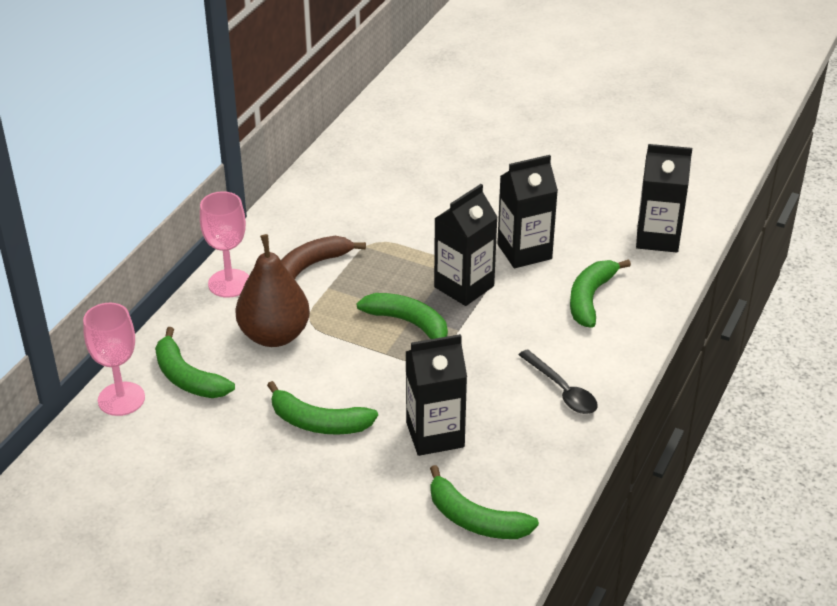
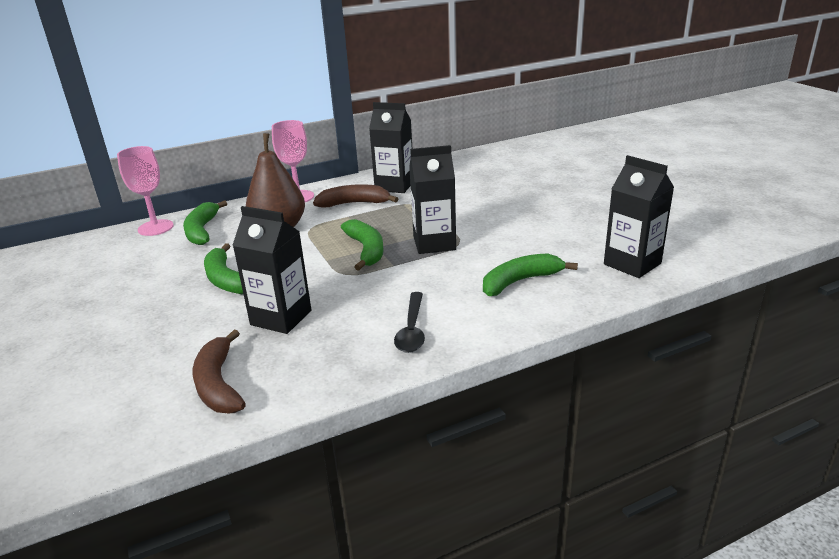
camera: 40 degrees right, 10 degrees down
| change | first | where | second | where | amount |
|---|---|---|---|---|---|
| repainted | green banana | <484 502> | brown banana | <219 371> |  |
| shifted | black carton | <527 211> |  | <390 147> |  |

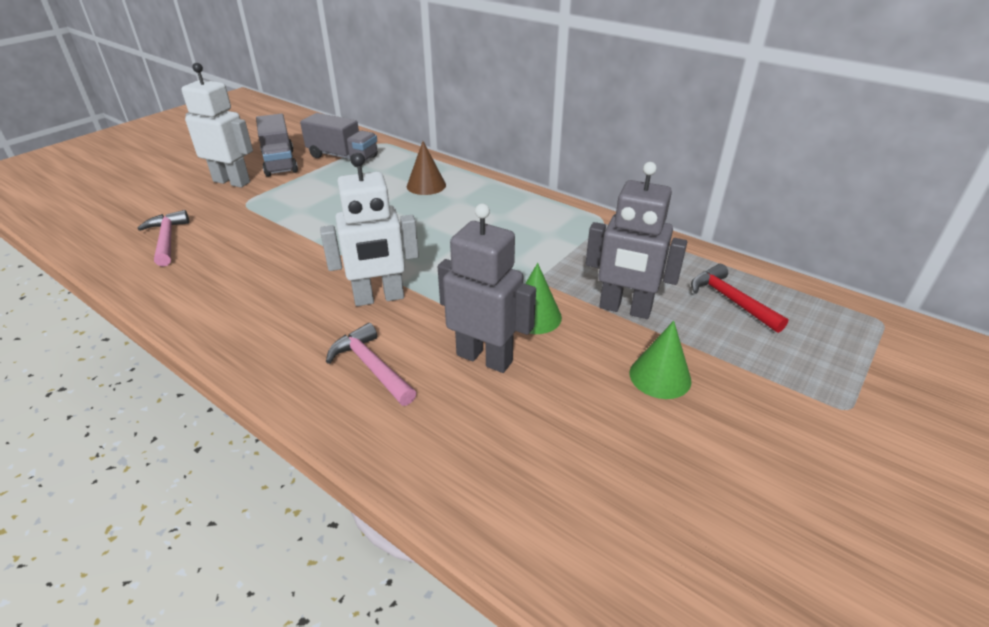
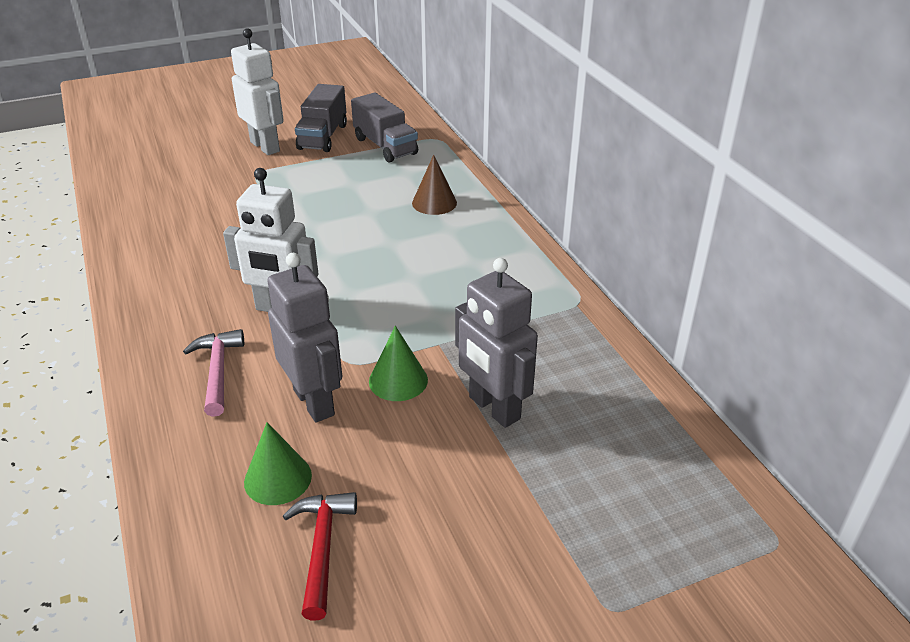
camera: 30 degrees right, 0 degrees up
| change | first | where | second | where | amount |
|---|---|---|---|---|---|
| shifted | green cone | <661 360> |  | <278 463> |  |
| shifted | red hammer | <740 298> |  | <320 556> |  |
| gone | pink hammer | <163 238> |  |  |  |

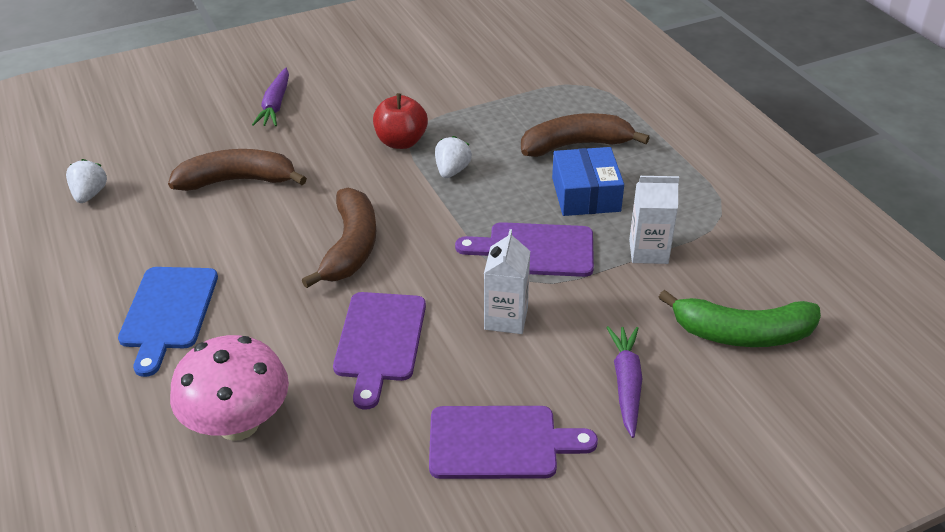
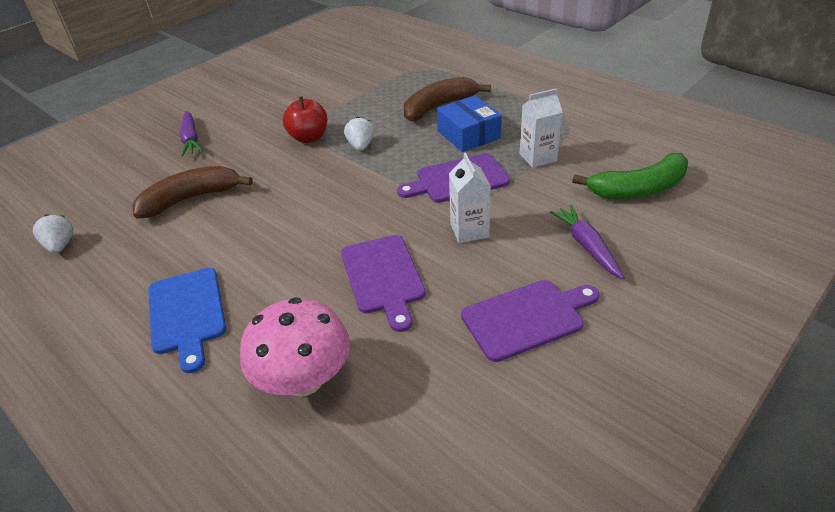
camera: 20 degrees left, 0 degrees up
| change | first | where | second | where | amount |
|---|---|---|---|---|---|
| gone | brown banana | <339 238> |  |  |  |

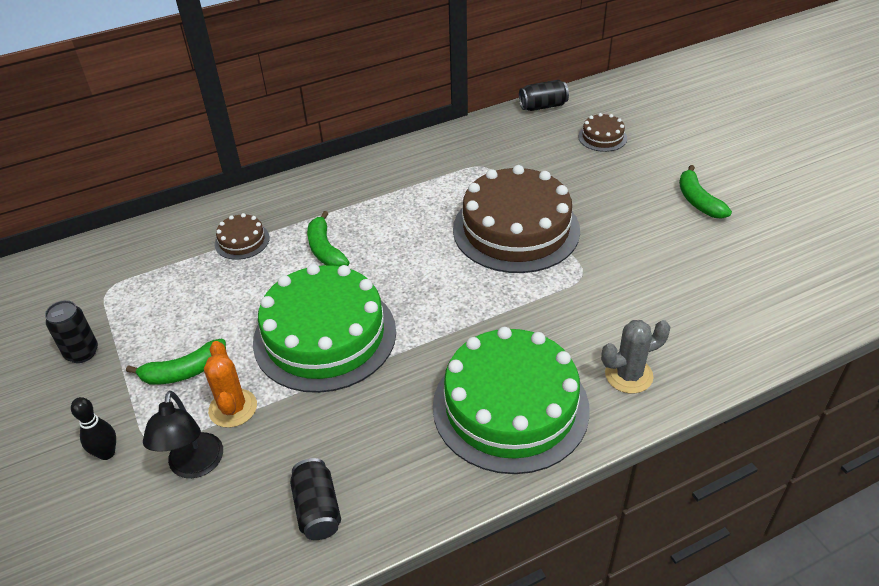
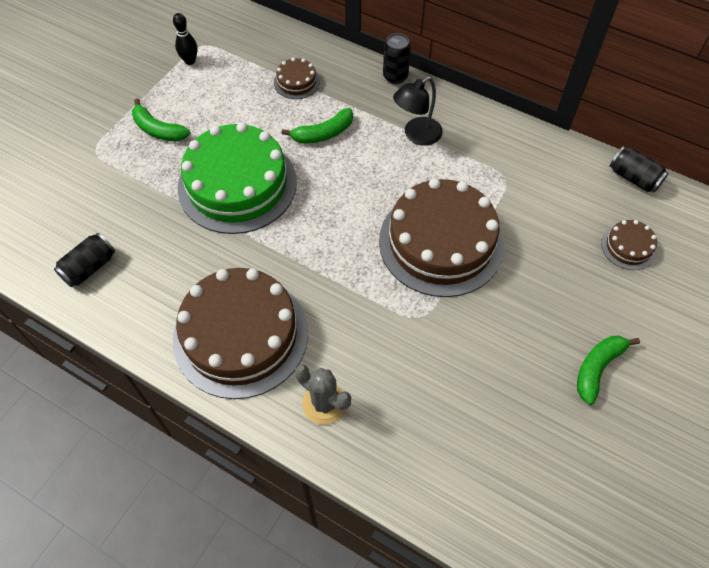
camera: 55 degrees right, 15 degrees up
| change | first | where | second | where | amount |
|---|---|---|---|---|---|
| shifted | black bowling pin | <93 428> |  | <185 39> |  |
| repainted | green cake | <511 400> | brown cake | <240 333> |  |
| rotated | green banana | <328 238> |  | <317 126> | 150 degrees counterclockwise |
| shifted | black can | <71 331> |  | <397 58> |  |
| shifted | black lamp | <183 434> |  | <418 111> |  |
| gone | orange cactus | <230 384> |  |  |  |

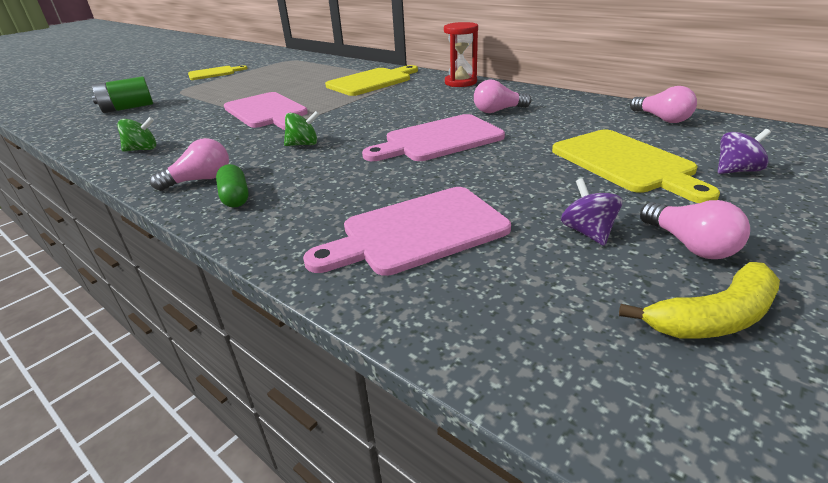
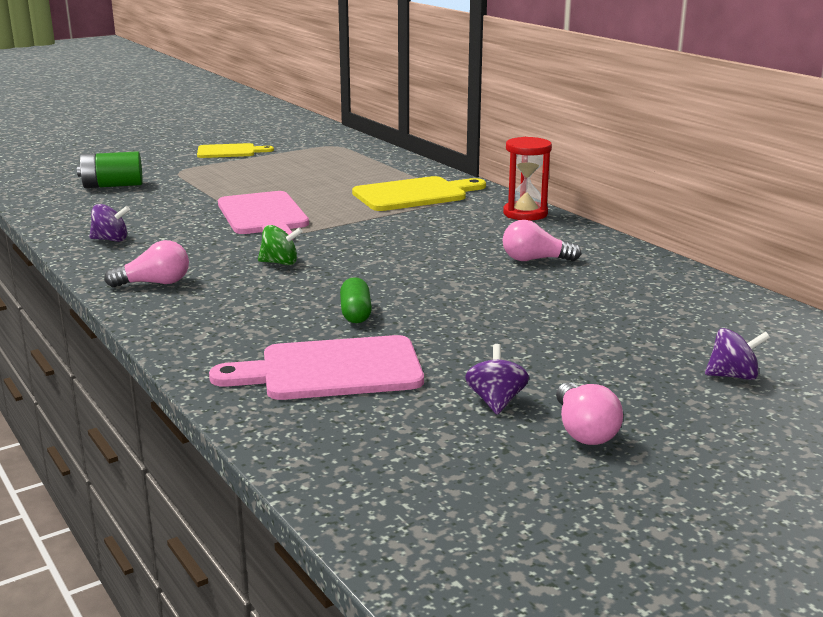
camera: 15 degrees right, 10 degrees down
| change | first | where | second | where | amount |
|---|---|---|---|---|---|
| repainted | green spinning top | <136 134> | purple spinning top | <109 223> |  |
| shifted | green capsule | <232 186> |  | <356 300> |  |
| gone | pink cutting board | <433 137> |  |  |  |
| gone | yellow cutting board | <636 166> |  |  |  |
| gone | yellow banana | <699 300> |  |  |  |
| gone | pink light bulb | <663 104> |  |  |  |

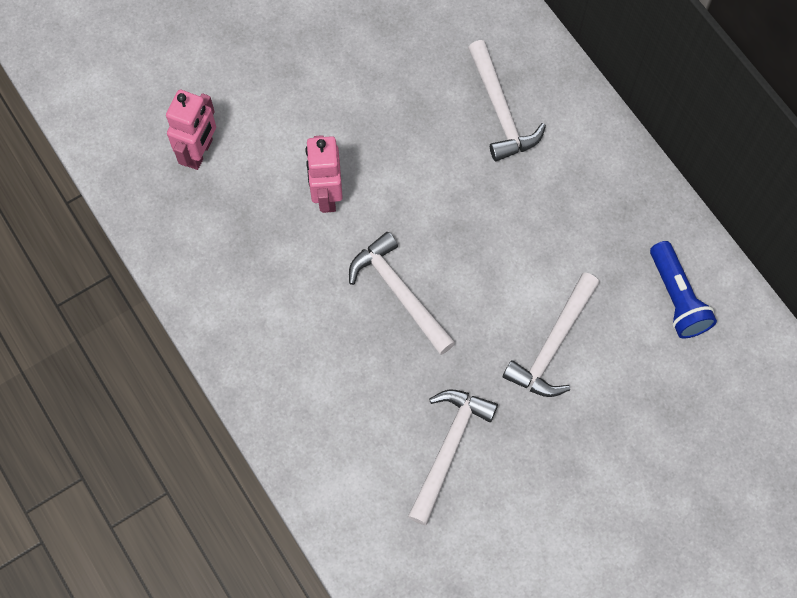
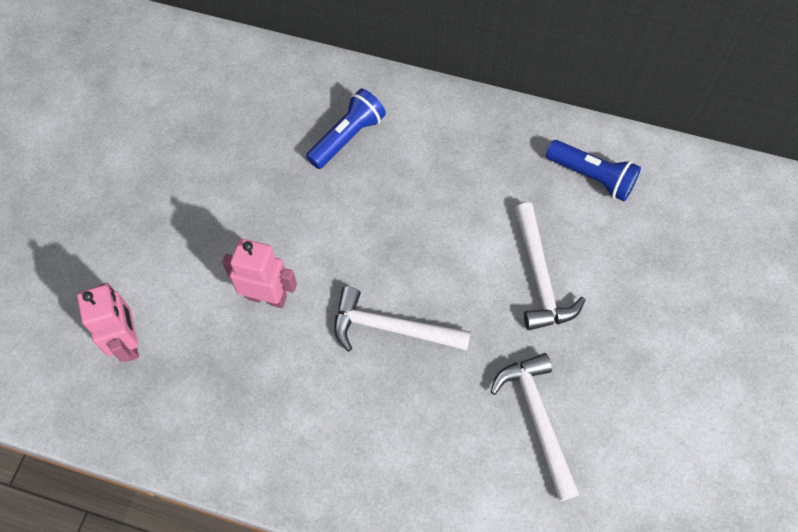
camera: 40 degrees left, 5 degrees down
| change | first | where | second | where | amount |
|---|---|---|---|---|---|
| rotated | pink robot | <324 174> |  | <259 273> | 150 degrees clockwise |
| swapped | white hammer | <507 100> | blue flashlight | <346 129> |  |

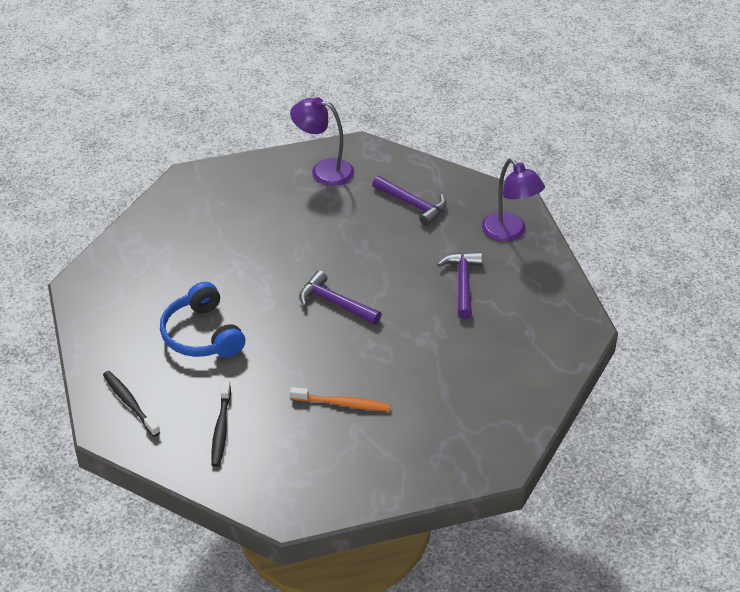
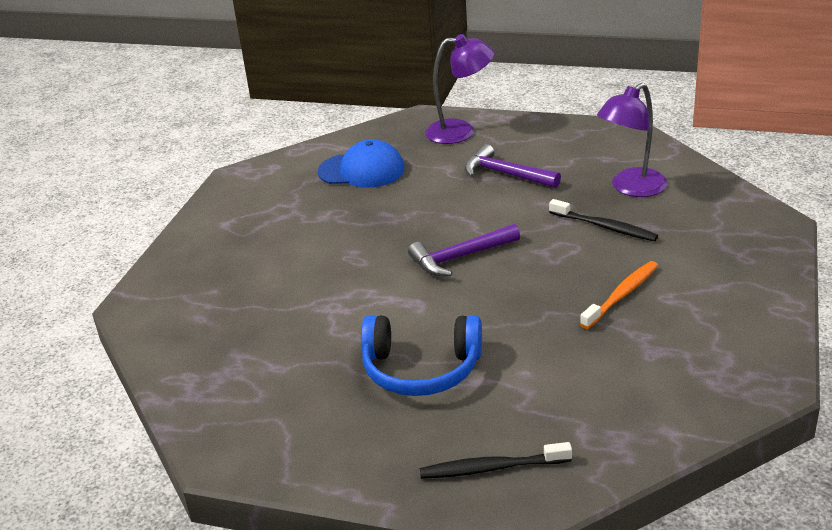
camera: 55 degrees left, 10 degrees down
| change | first | where | second | where | amount |
|---|---|---|---|---|---|
| swapped | purple hammer | <409 201> | blue cap | <361 163> |  |
| shifted | black toothbrush | <221 424> |  | <603 220> |  |
| shifted | purple lamp | <322 141> |  | <632 140> |  |

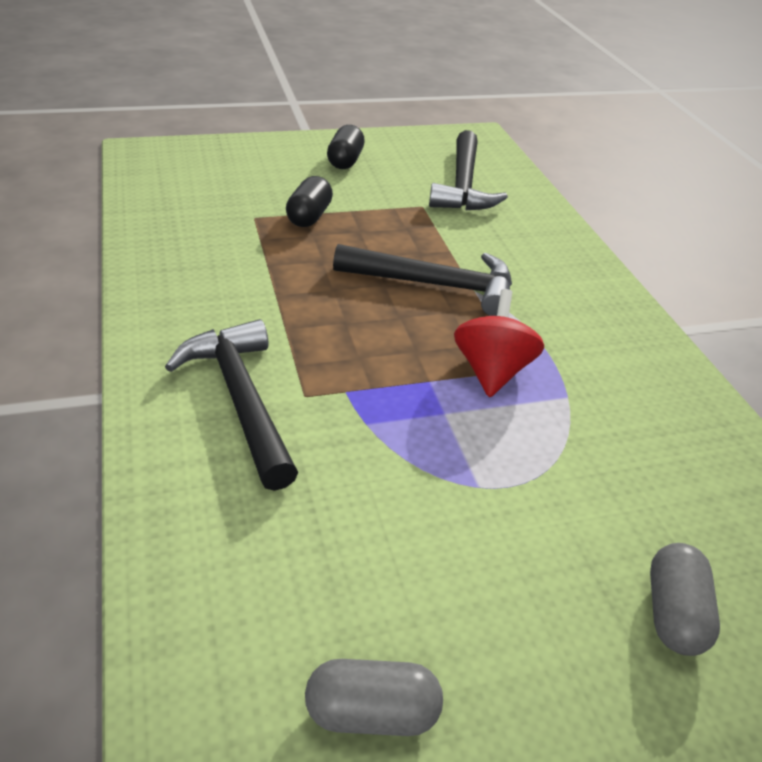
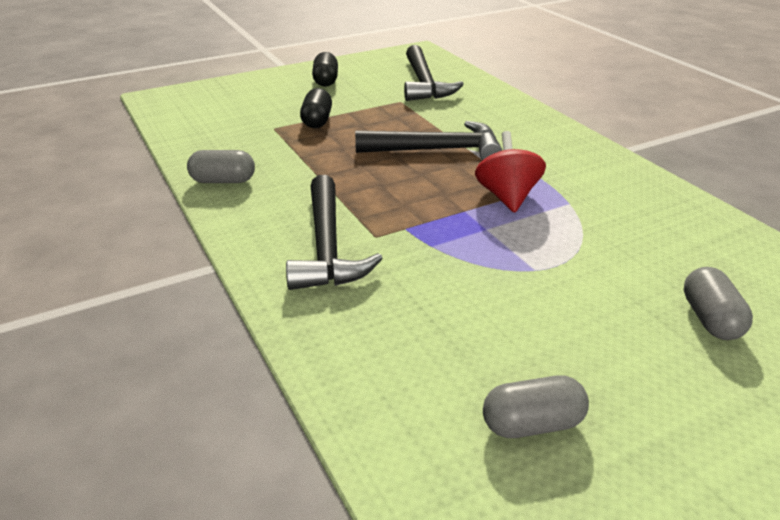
camera: 10 degrees left, 5 degrees down
| change | first | where | second | where | amount |
|---|---|---|---|---|---|
| new |  |  | grey capsule | <221 166> |  |
| rotated | black hammer | <231 405> |  | <334 232> | 150 degrees counterclockwise |

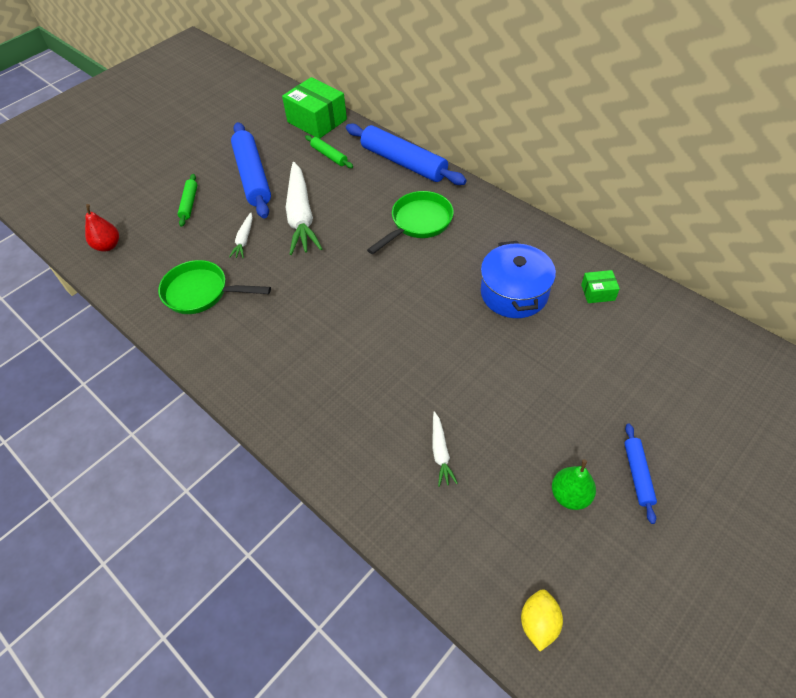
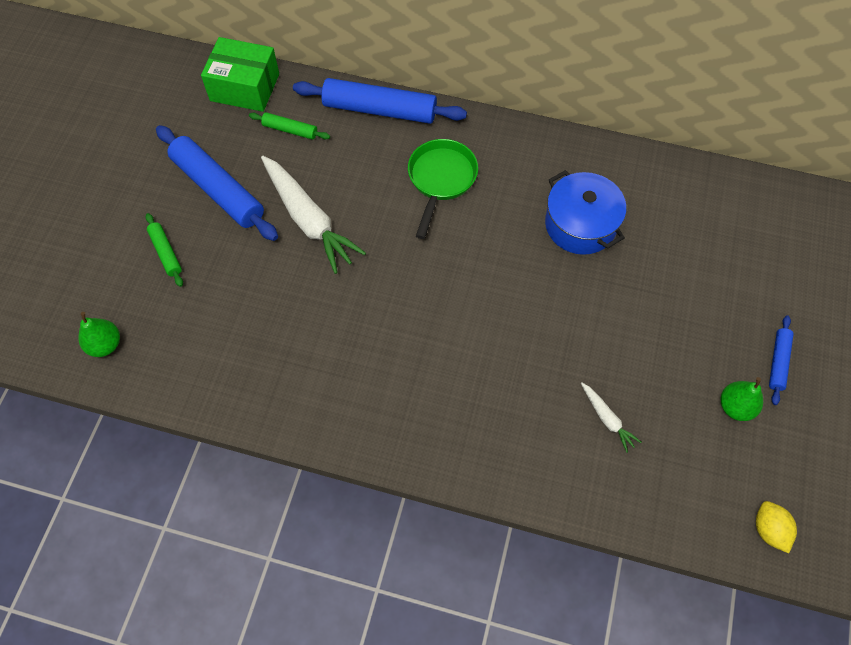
camera: 30 degrees left, 10 degrees up
| change | first | where | second | where | amount |
|---|---|---|---|---|---|
| repainted | red pear | <102 228> | green pear | <99 334> |  |
| rotated | blue rolling pin | <640 474> |  | <781 360> | 45 degrees clockwise |
| gone | green pan | <214 287> |  |  |  |
| gone | white carrot | <241 235> |  |  |  |
| gone | green box | <600 286> |  |  |  |

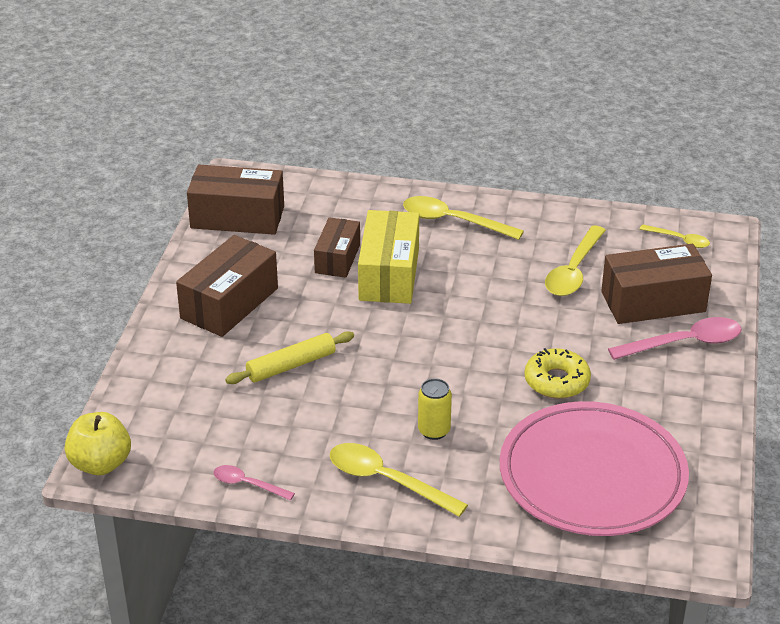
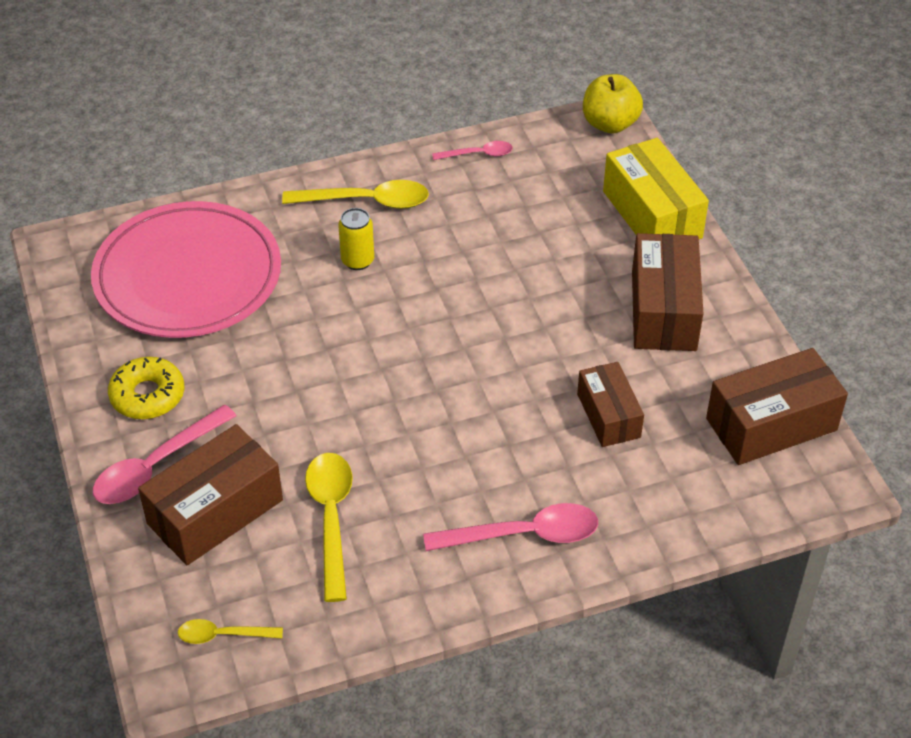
camera: 150 degrees right, 10 degrees up
| change | first | where | second | where | amount |
|---|---|---|---|---|---|
| shifted | yellow donut | <557 373> |  | <146 388> |  |
| repainted | yellow spoon | <463 218> | pink spoon | <510 527> |  |
| shifted | yellow box | <388 257> |  | <656 188> |  |
| gone | yellow rolling pin | <289 357> |  |  |  |

